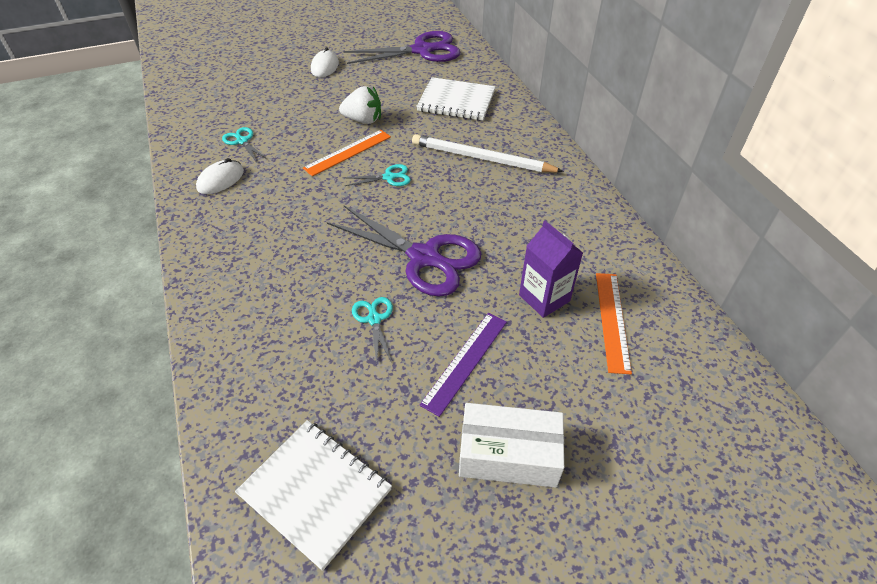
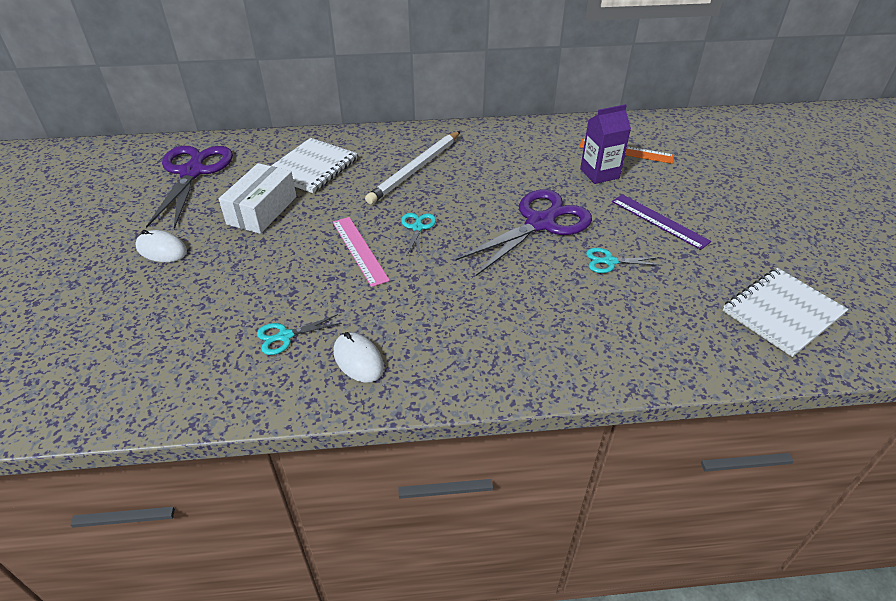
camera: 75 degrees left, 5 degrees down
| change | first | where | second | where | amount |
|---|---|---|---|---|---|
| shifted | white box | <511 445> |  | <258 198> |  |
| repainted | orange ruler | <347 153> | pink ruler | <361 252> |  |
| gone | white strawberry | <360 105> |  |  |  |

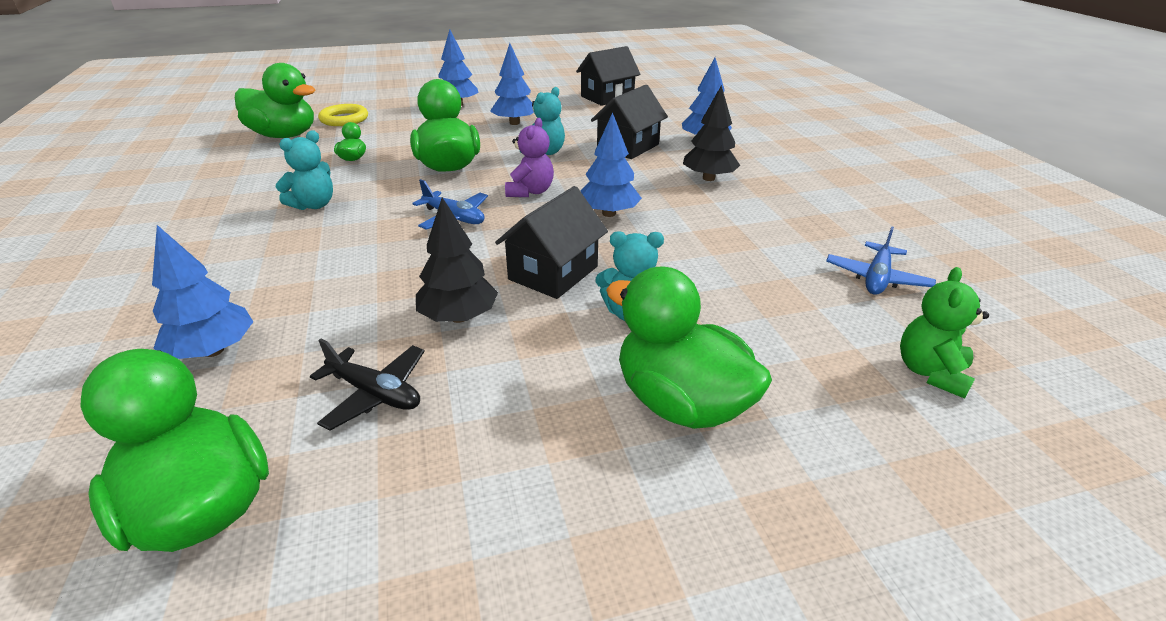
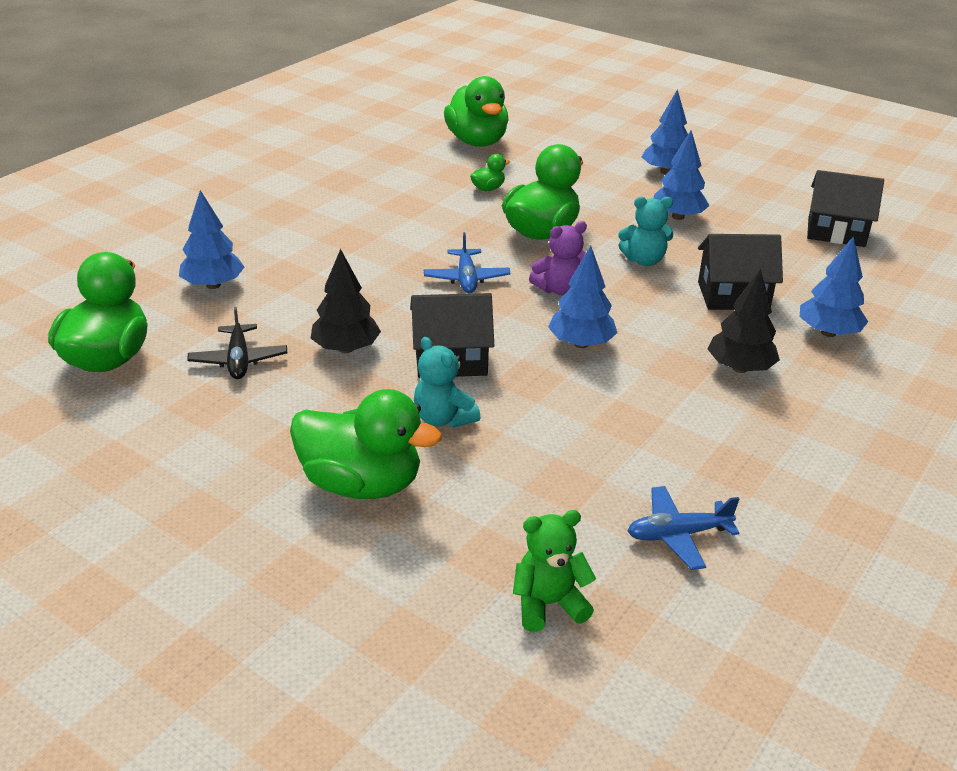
camera: 50 degrees right, 0 degrees up
| change | first | where | second | where | amount |
|---|---|---|---|---|---|
| rotated | green duck | <689 348> |  | <366 444> | 105 degrees clockwise |
| gone | turquoise teddy bear | <304 170> |  |  |  |
| gone | yellow ring | <343 115> |  |  |  |

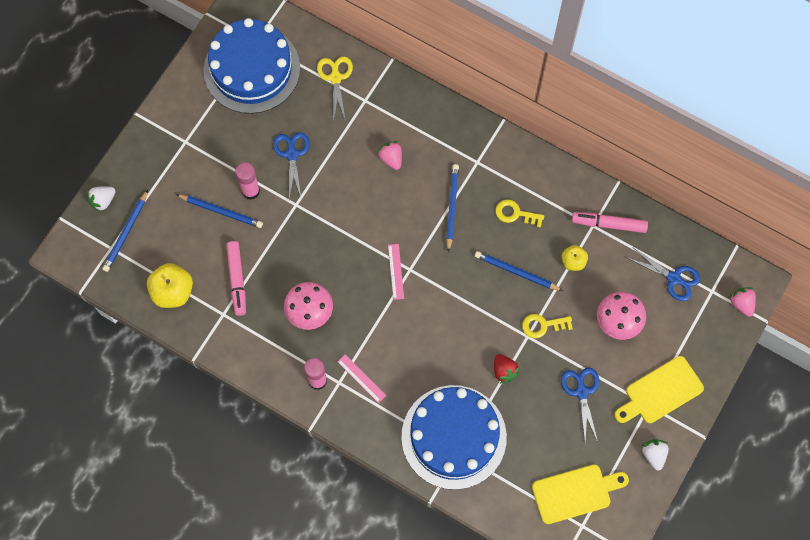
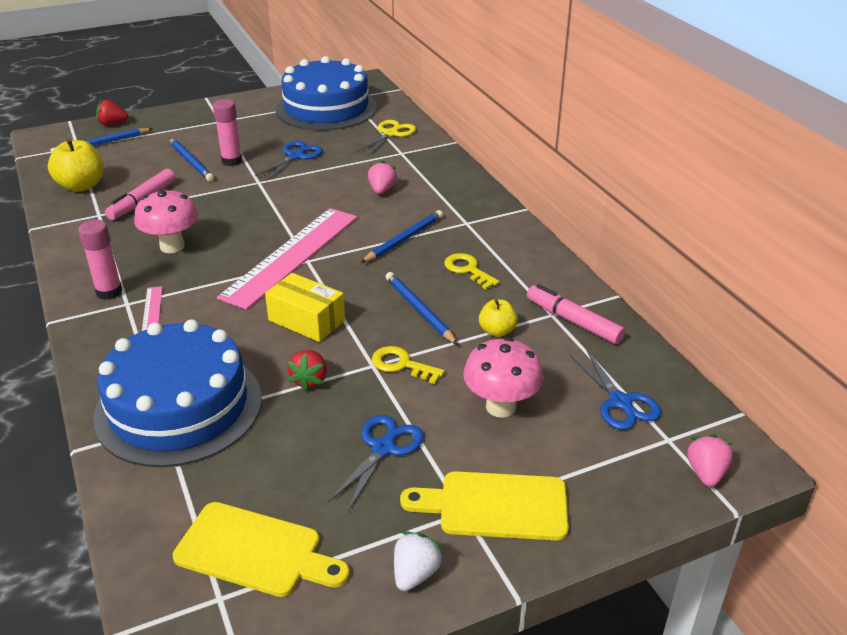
camera: 35 degrees right, 35 degrees down
| change | first | where | second | where | amount |
|---|---|---|---|---|---|
| repainted | white strawberry | <101 199> | red strawberry | <112 113> |  |
| scaled | pink ruler | <396 272> |  | <287 259> | x2.49 |
| new |  |  | yellow box | <305 307> |  |

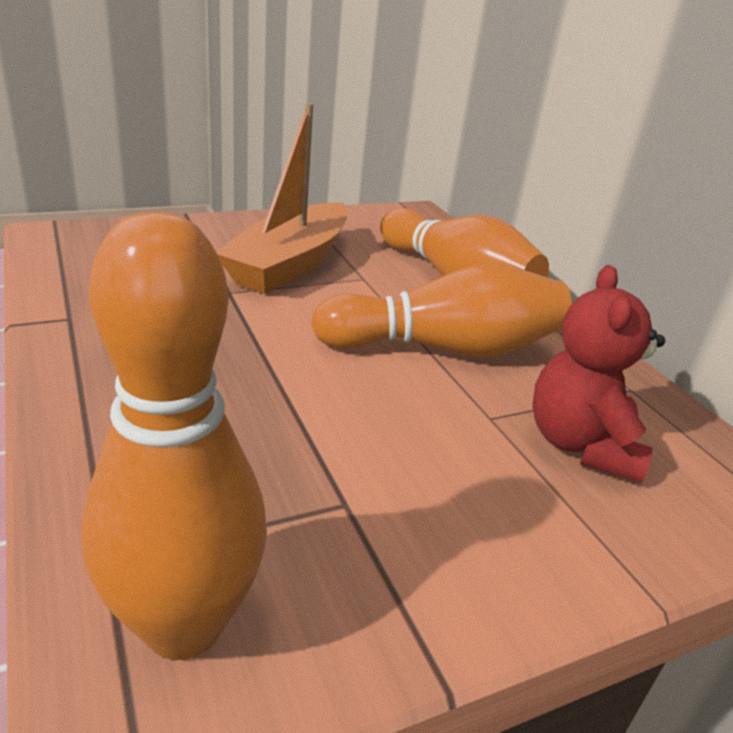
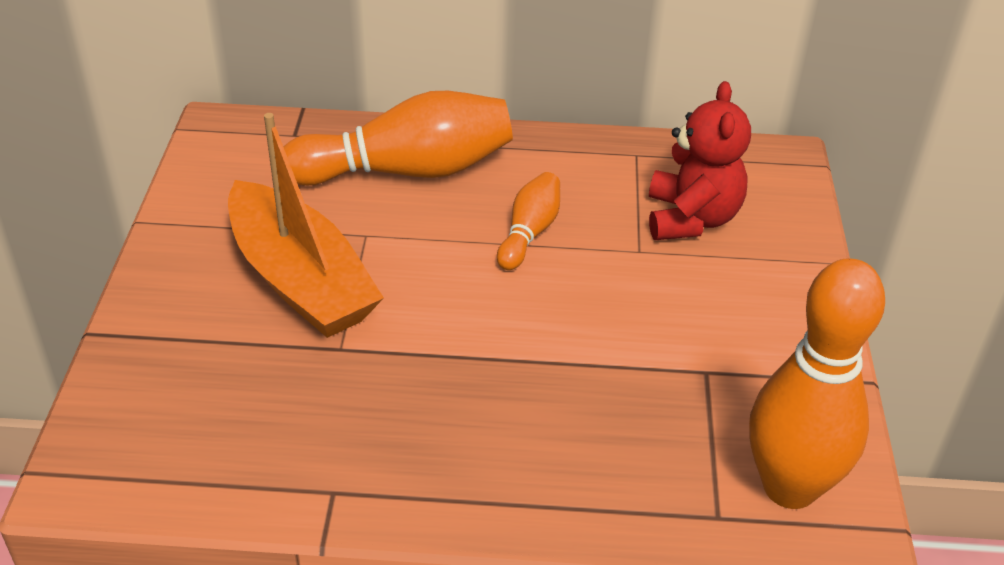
camera: 60 degrees left, 10 degrees up
| change | first | where | second | where | amount |
|---|---|---|---|---|---|
| scaled | orange bowling pin | <441 310> |  | <528 221> | x0.51 |
| rotated | red teddy bear | <598 374> |  | <700 160> | 120 degrees counterclockwise |

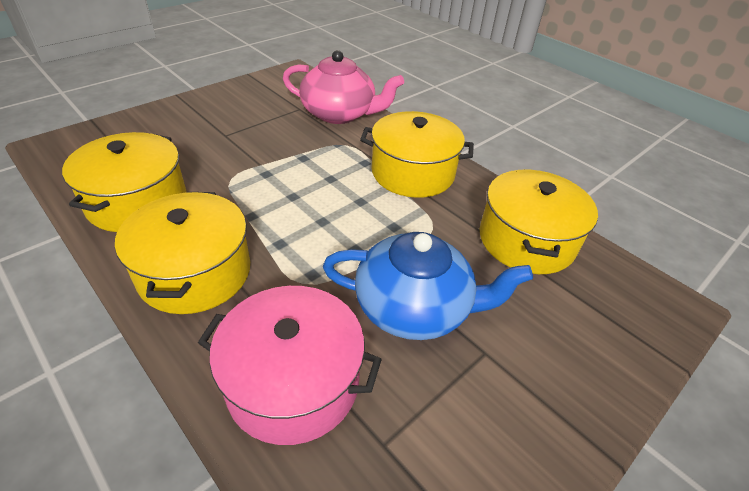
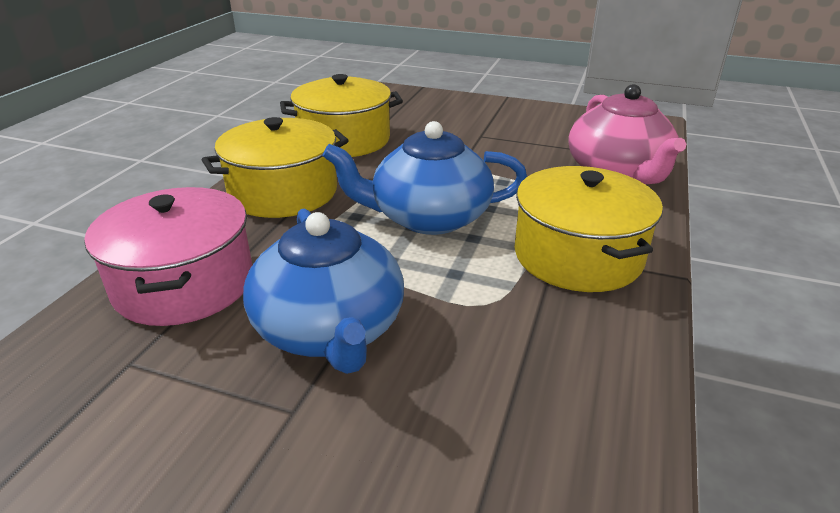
camera: 65 degrees right, 10 degrees down
| change | first | where | second | where | amount |
|---|---|---|---|---|---|
| new |  |  | blue teapot | <425 178> |  |
| gone | yellow pot | <539 221> |  |  |  |

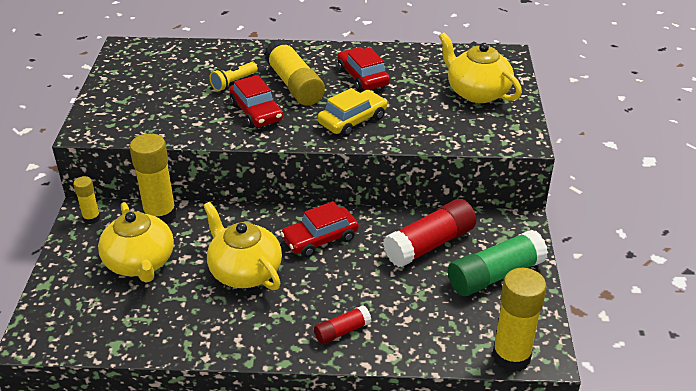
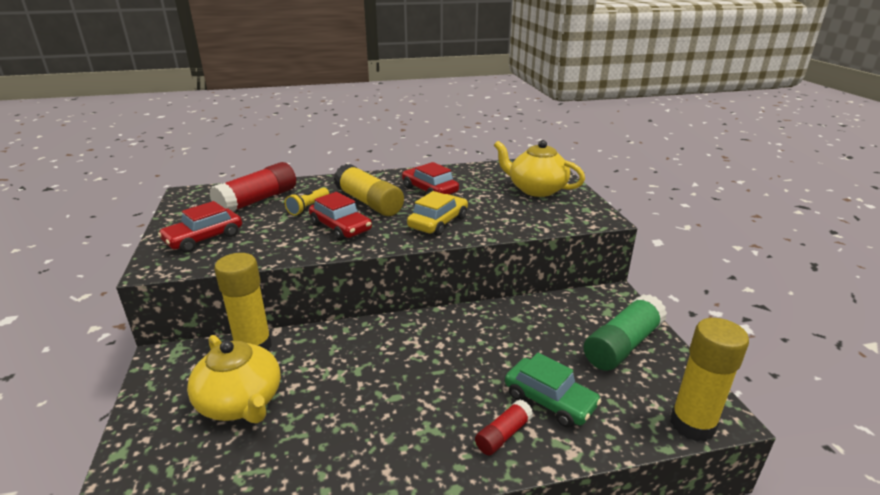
camera: 15 degrees left, 10 degrees down
| change | first | where | second | where | amount |
|---|---|---|---|---|---|
| shifted | red car | <319 229> |  | <200 226> |  |
| shifted | red glue stick | <429 233> |  | <252 187> |  |
| new |  |  | green car | <553 390> |  |
| gone | yellow glue stick | <87 200> |  |  |  |
| gone | yellow teapot | <242 246> |  |  |  |

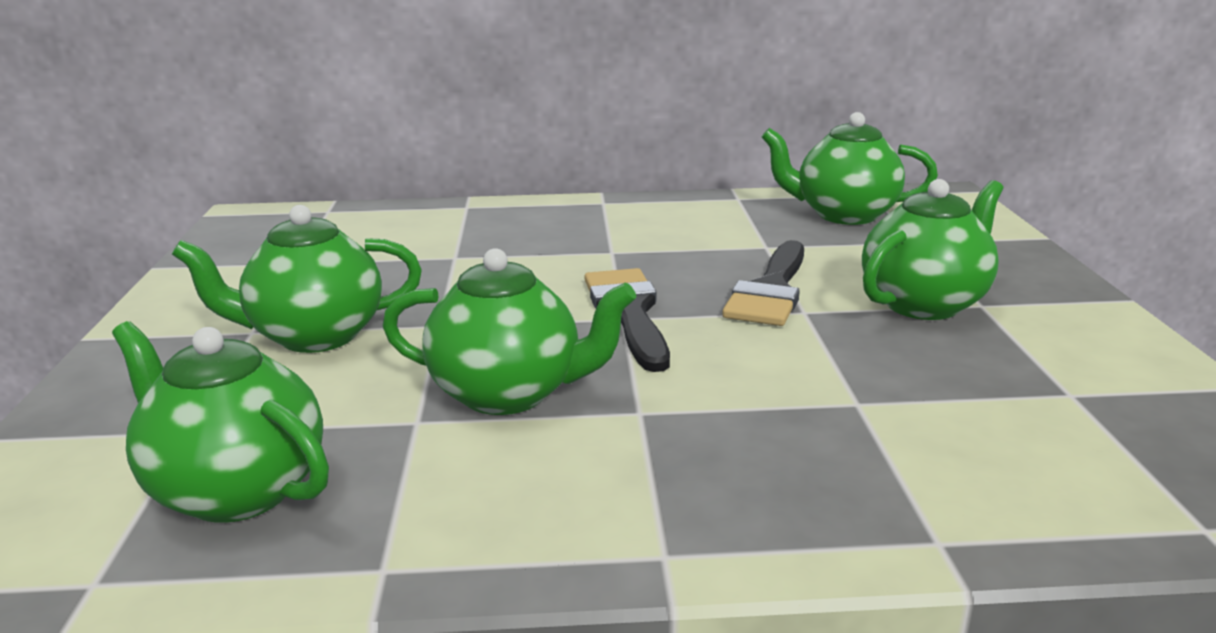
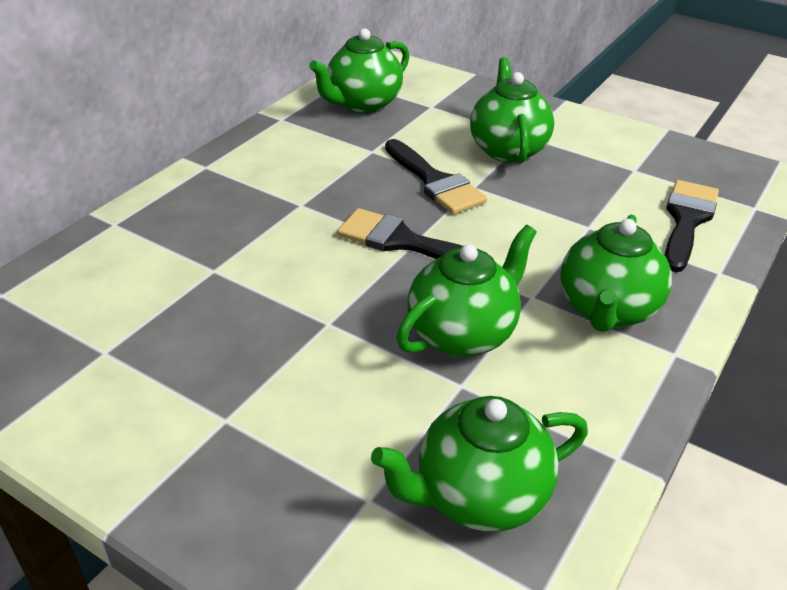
camera: 55 degrees left, 15 degrees up
| change | first | where | second | where | amount |
|---|---|---|---|---|---|
| shifted | green teapot | <297 279> |  | <616 273> |  |
| new |  |  | black brush | <692 226> |  |

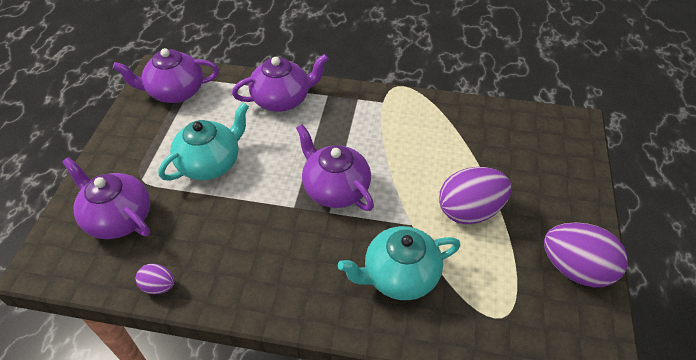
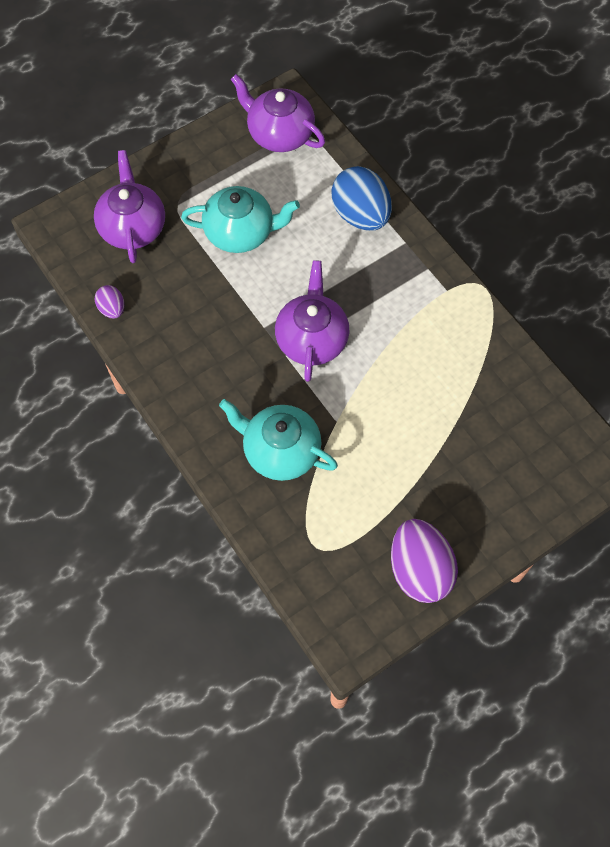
camera: 45 degrees right, 15 degrees up
| change | first | where | second | where | amount |
|---|---|---|---|---|---|
| swapped | purple teapot | <280 83> | blue egg | <361 198> |  |
| gone | purple egg | <475 195> |  |  |  |

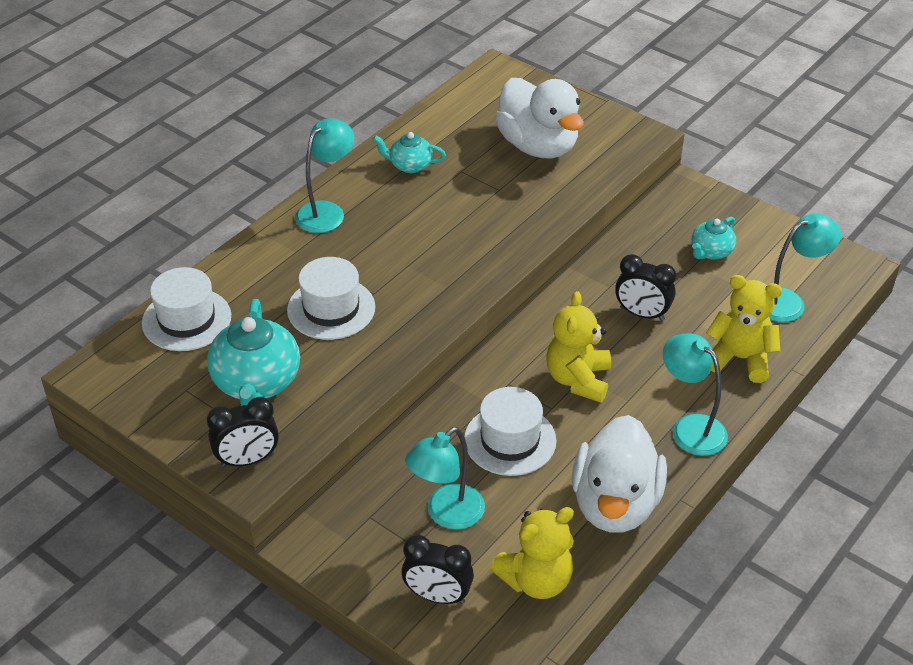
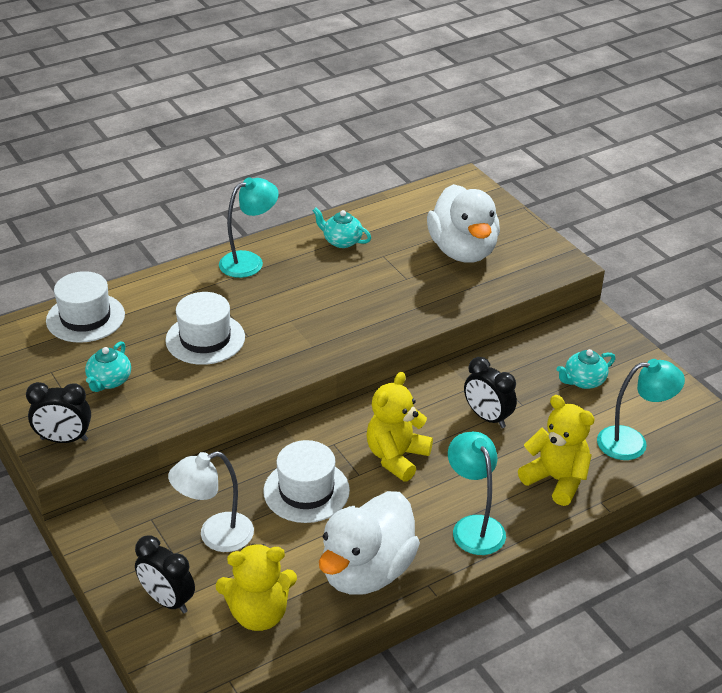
camera: 20 degrees right, 5 degrees down
| change | first | where | second | where | amount |
|---|---|---|---|---|---|
| scaled | turquoise teapot | <253 352> |  | <108 366> | x0.56 |
| repainted | turquoise lamp | <445 478> | white lamp | <211 501> |  |

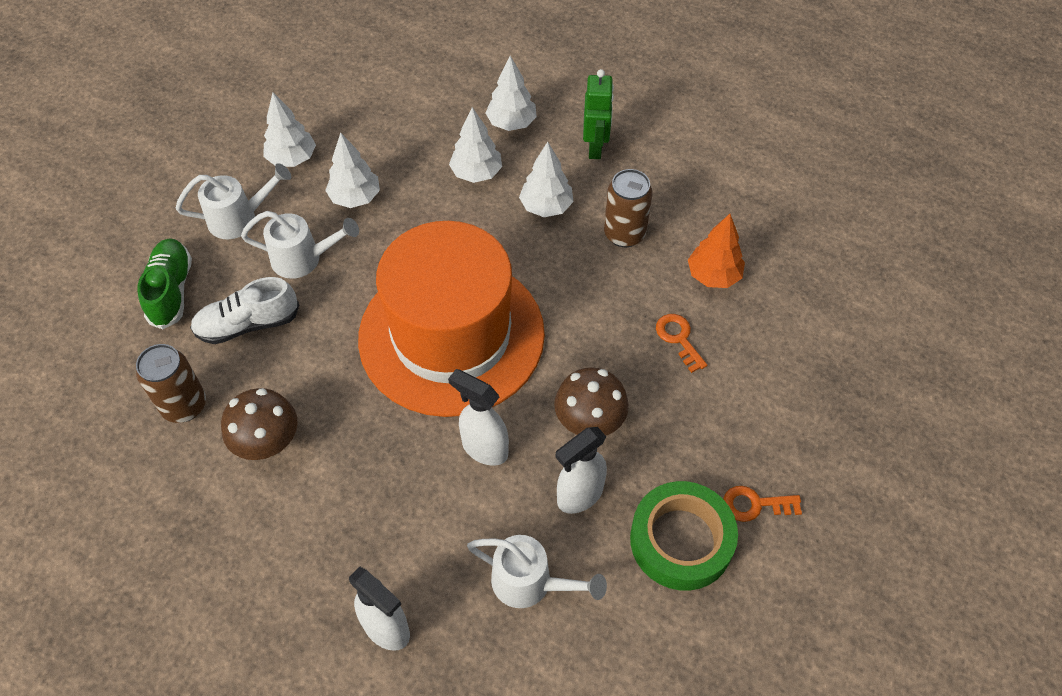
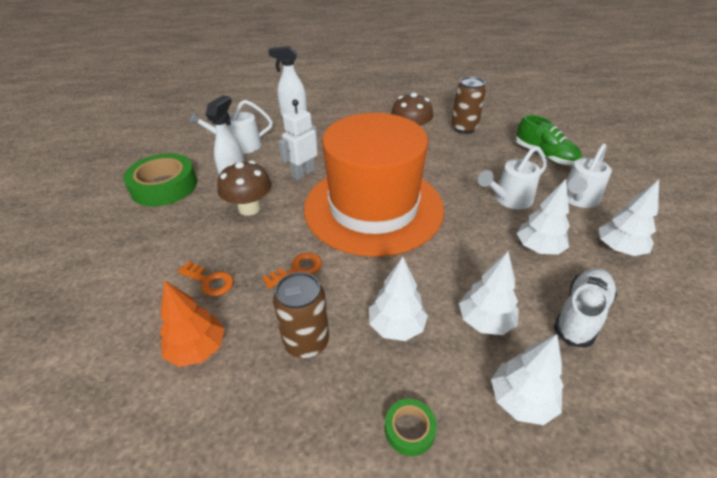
camera: 145 degrees right, 15 degrees down
| change | first | where | second | where | amount |
|---|---|---|---|---|---|
| shifted | orange key | <762 504> |  | <292 271> |  |
| swapped | white spray bottle | <478 417> | white robot | <298 139> |  |
| swapped | green robot | <598 114> | green tape | <411 427> |  |
| shifted | white shoe | <244 310> |  | <585 307> |  |

